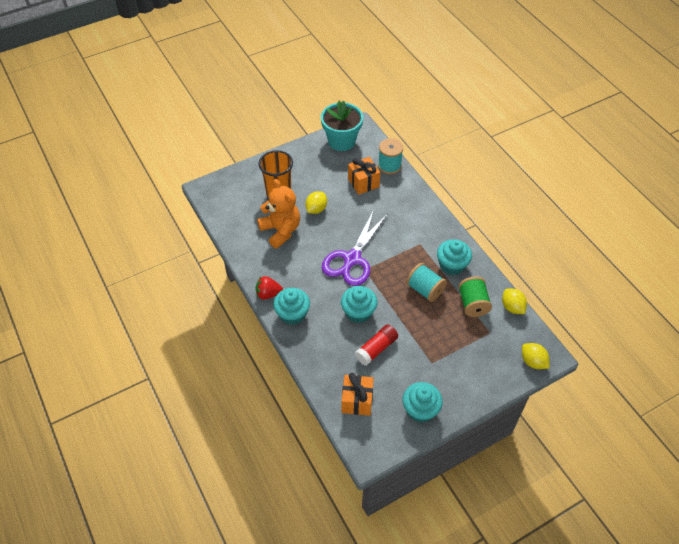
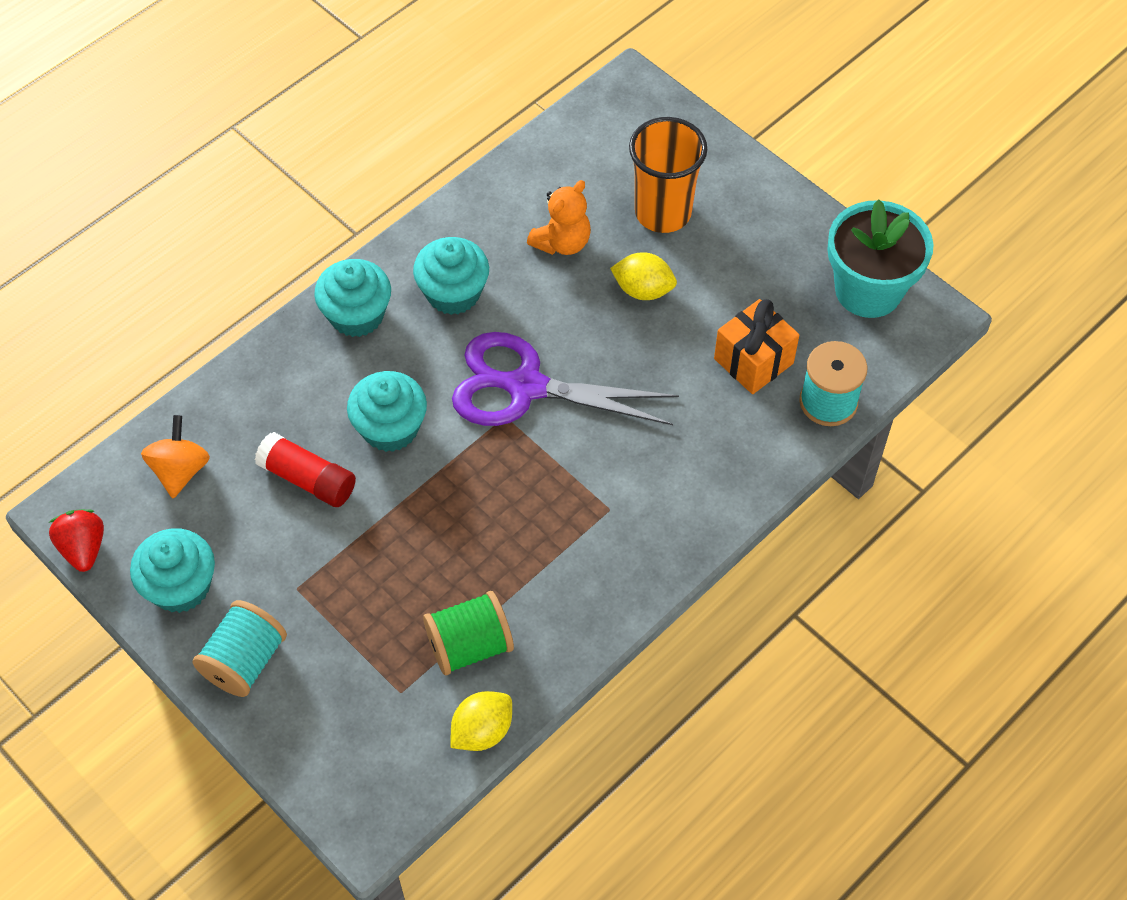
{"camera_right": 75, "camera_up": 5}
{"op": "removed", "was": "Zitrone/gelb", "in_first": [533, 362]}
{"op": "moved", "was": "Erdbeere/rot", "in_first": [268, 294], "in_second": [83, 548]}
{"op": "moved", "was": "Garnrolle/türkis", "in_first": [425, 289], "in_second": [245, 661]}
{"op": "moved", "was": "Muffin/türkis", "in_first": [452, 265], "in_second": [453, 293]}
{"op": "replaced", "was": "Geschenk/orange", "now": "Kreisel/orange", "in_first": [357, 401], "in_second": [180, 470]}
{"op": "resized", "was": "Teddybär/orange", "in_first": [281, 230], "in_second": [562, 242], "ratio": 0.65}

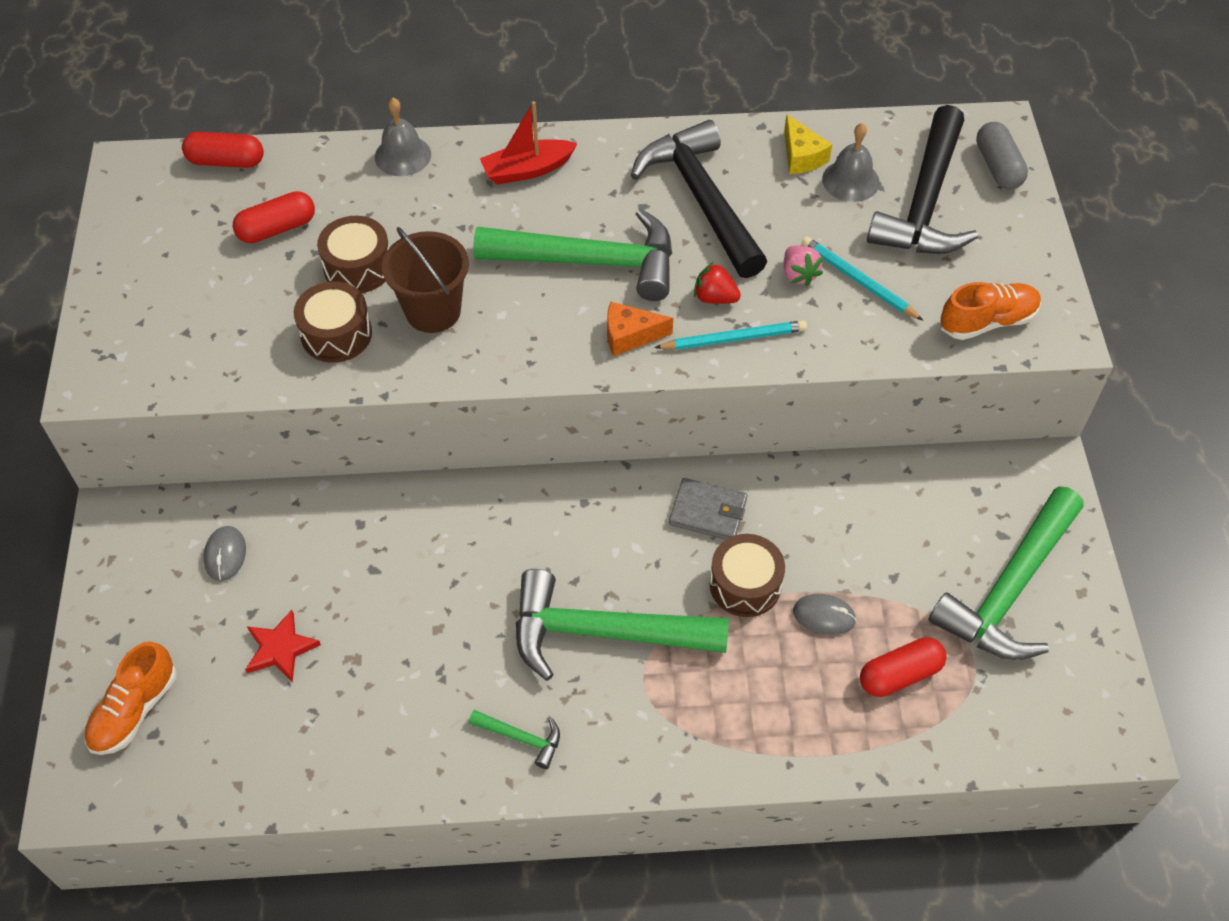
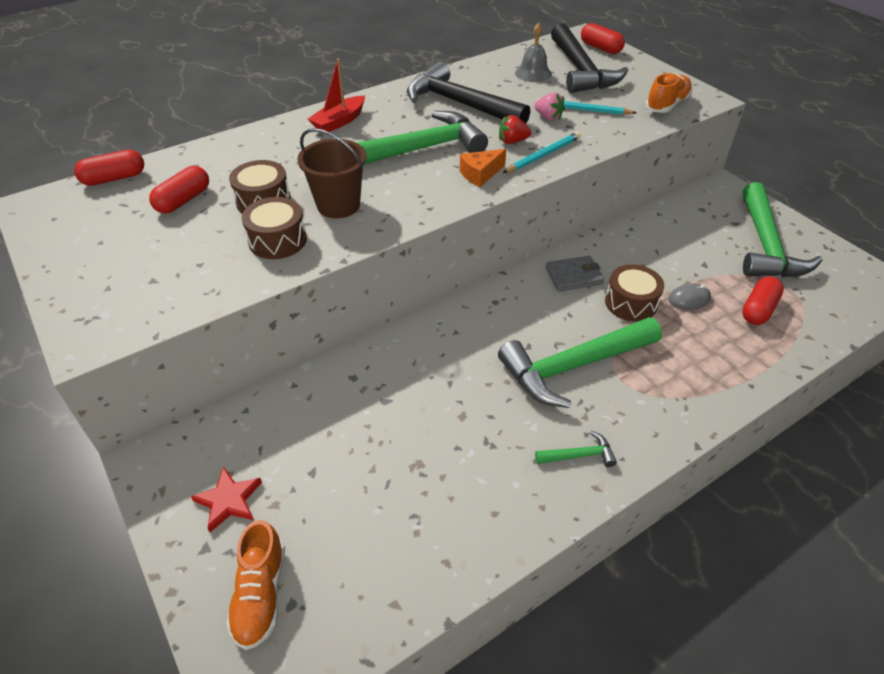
{"camera_right": -30, "camera_up": -10}
{"op": "removed", "was": "Computermaus/grau", "in_first": [225, 555]}
{"op": "removed", "was": "Glocke/grau", "in_first": [402, 155]}
{"op": "removed", "was": "Käse/gelb", "in_first": [801, 156]}
{"op": "moved", "was": "Stern/rot", "in_first": [280, 648], "in_second": [228, 501]}
{"op": "recoloured", "was": "Kapsel/grau", "now": "Kapsel/rot", "in_first": [998, 167], "in_second": [600, 48]}

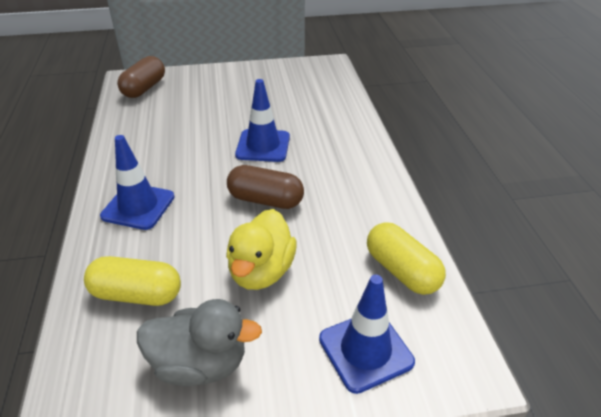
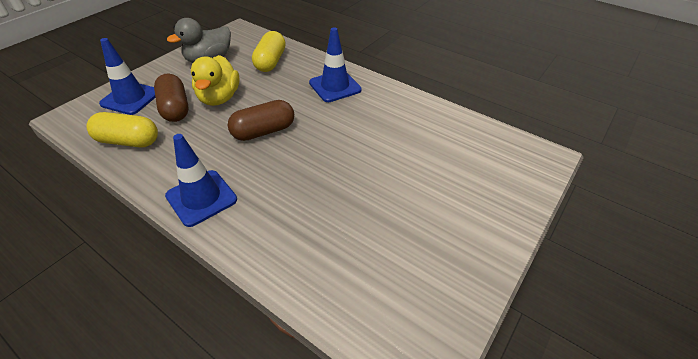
{"camera_right": 135, "camera_up": 5}
{"op": "moved", "was": "Kapsel/braun", "in_first": [144, 88], "in_second": [175, 108]}
{"op": "moved", "was": "Leitkegel/blau", "in_first": [263, 146], "in_second": [201, 198]}
{"op": "turned", "was": "Kapsel/gelb", "in_first": [137, 294], "in_second": [270, 62], "clockwise": -45}
{"op": "turned", "was": "Ente/gelb", "in_first": [261, 271], "in_second": [219, 98], "clockwise": -150}

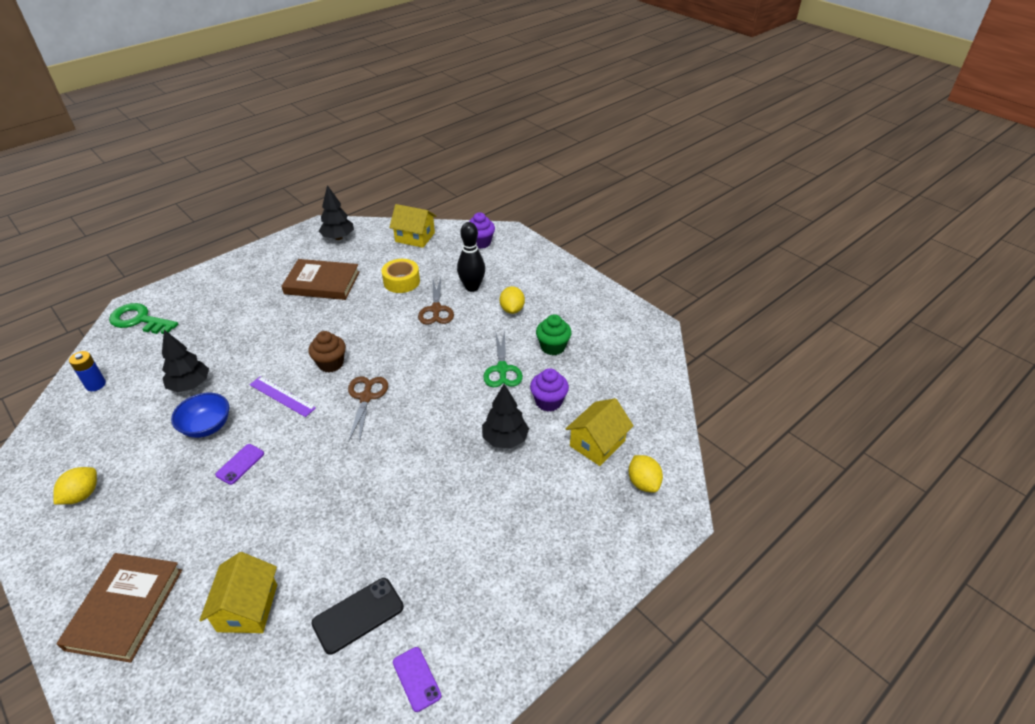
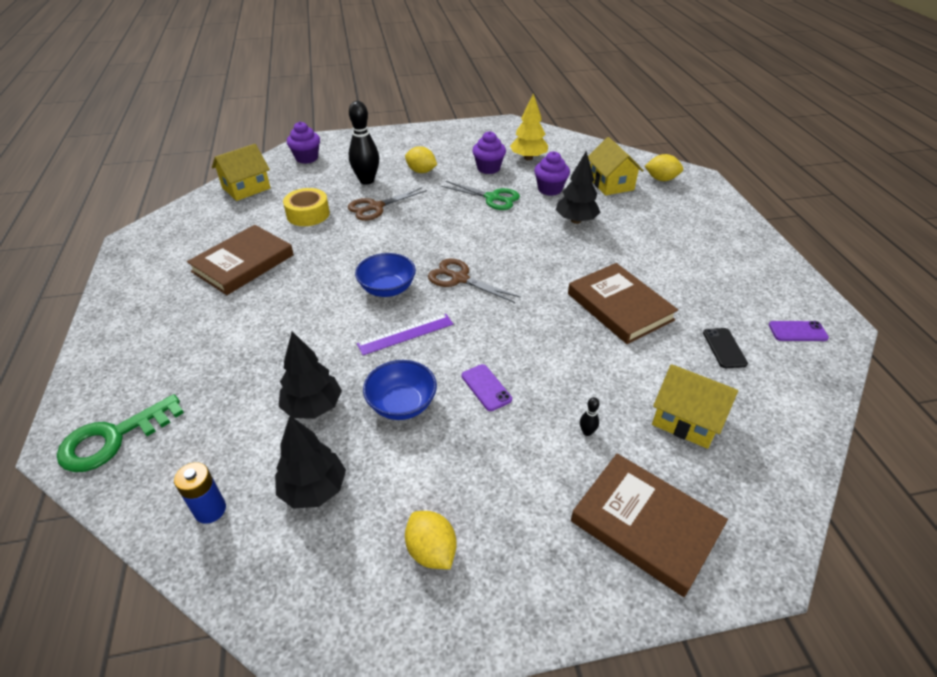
{"camera_right": -60, "camera_up": 0}
{"op": "added", "now": "Baum/gelb", "in_second": [528, 158]}
{"op": "added", "now": "Buch/braun", "in_second": [619, 306]}
{"op": "added", "now": "Bowlingkegel/schwarz", "in_second": [587, 432]}
{"op": "moved", "was": "Baum/schwarz", "in_first": [338, 237], "in_second": [313, 489]}
{"op": "replaced", "was": "Muffin/braun", "now": "Schüssel/blau", "in_first": [331, 364], "in_second": [387, 289]}
{"op": "recoloured", "was": "Muffin/grün", "now": "Muffin/lila", "in_first": [553, 347], "in_second": [488, 168]}
{"op": "turned", "was": "Schere/braun", "in_first": [436, 309], "in_second": [375, 207], "clockwise": 120}
{"op": "resized", "was": "Handy/schwarz", "in_first": [358, 615], "in_second": [724, 348], "ratio": 0.65}

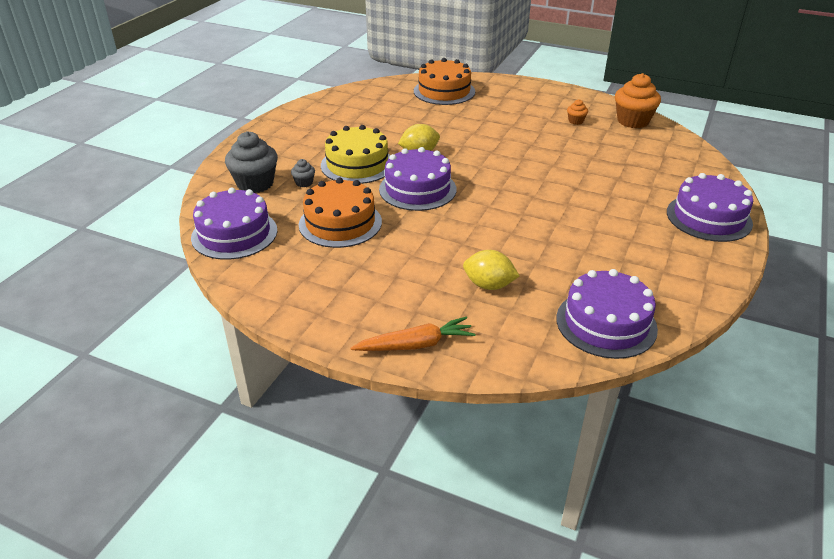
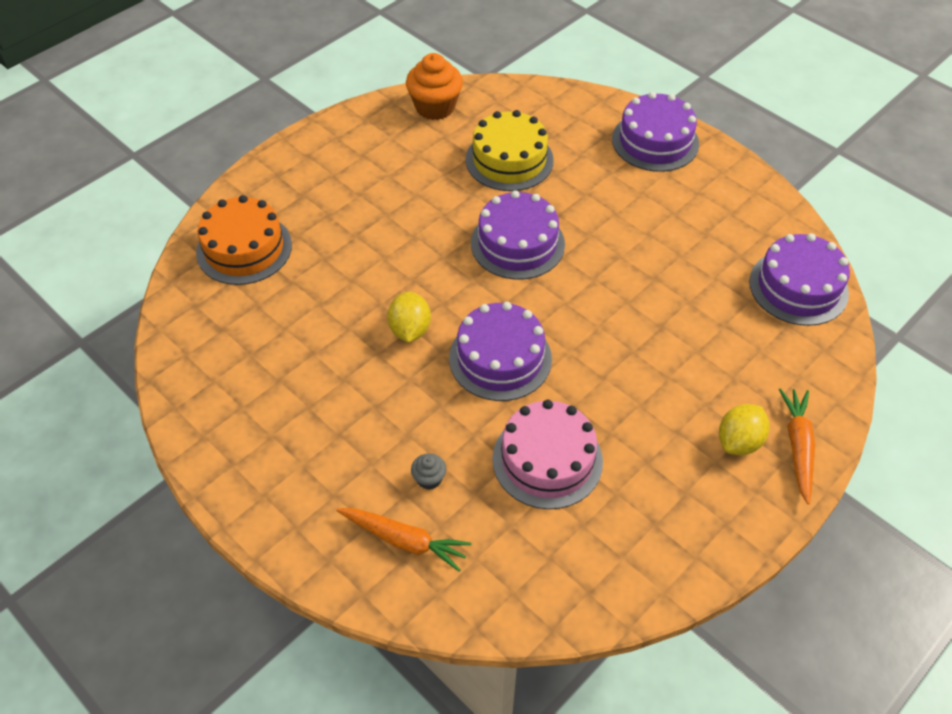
{"camera_right": -70, "camera_up": 15}
{"op": "removed", "was": "Muffin/orange", "in_first": [576, 121]}
{"op": "moved", "was": "Kuchen/lila", "in_first": [234, 234], "in_second": [517, 243]}
{"op": "moved", "was": "Kuchen/gelb", "in_first": [357, 164], "in_second": [509, 160]}
{"op": "moved", "was": "Zitrone/gelb", "in_first": [489, 285], "in_second": [739, 441]}
{"op": "replaced", "was": "Muffin/grau", "now": "Karotte/orange", "in_first": [255, 184], "in_second": [404, 540]}
{"op": "recoloured", "was": "Kuchen/orange", "now": "Kuchen/rosa", "in_first": [340, 223], "in_second": [547, 460]}

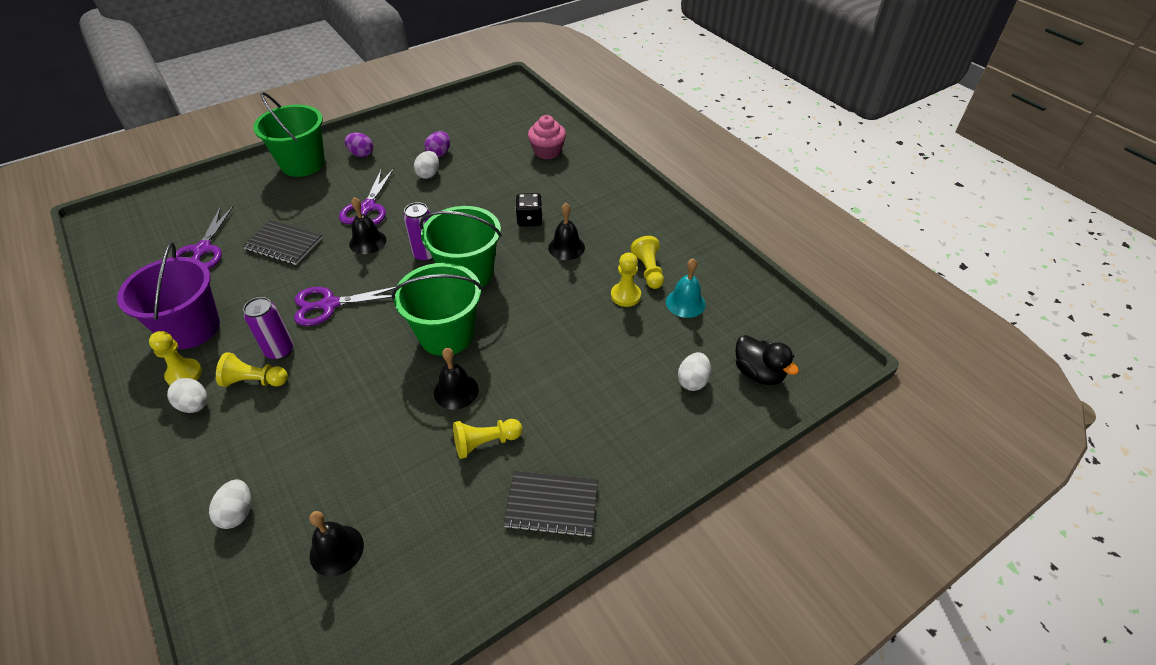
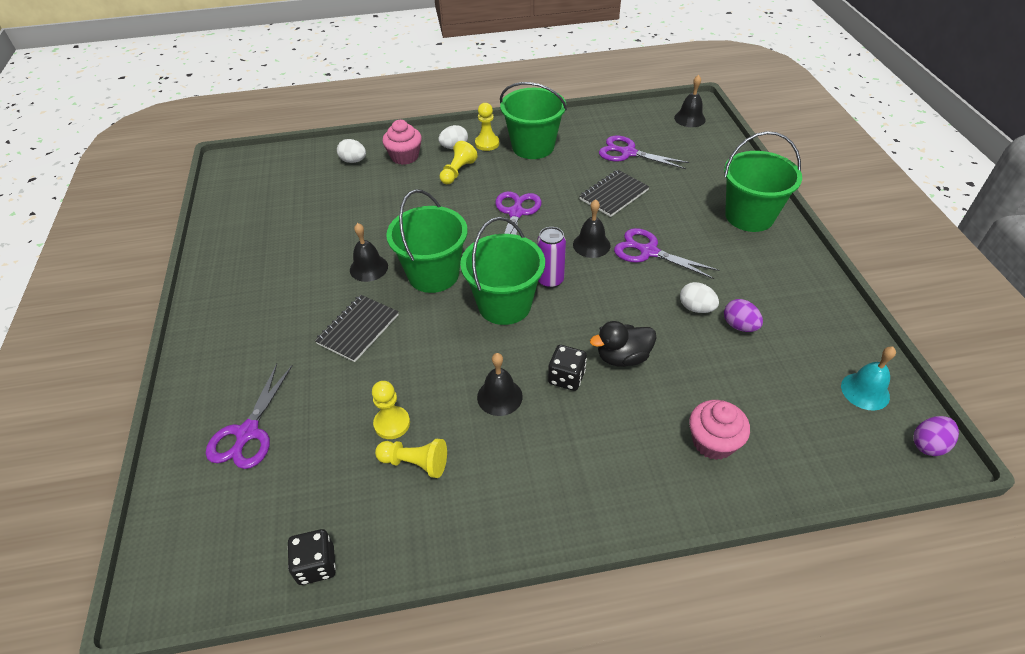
{"camera_right": 115, "camera_up": 0}
{"op": "removed", "was": "Dose/lila", "in_first": [280, 351]}
{"op": "removed", "was": "Bauer/gelb", "in_first": [485, 442]}
{"op": "added", "now": "Spielwürfel/schwarz", "in_second": [316, 565]}
{"op": "added", "now": "Muffin/rosa", "in_second": [405, 156]}
{"op": "moved", "was": "Glocke/schwarz", "in_first": [336, 550], "in_second": [689, 118]}
{"op": "moved", "was": "Ei/lila", "in_first": [361, 154], "in_second": [928, 444]}
{"op": "moved", "was": "Notizbuch/schwarz", "in_first": [552, 505], "in_second": [358, 329]}
{"op": "moved", "was": "Glocke/türkis", "in_first": [685, 303], "in_second": [865, 391]}
{"op": "moved", "was": "Ente/schwarz", "in_first": [758, 373], "in_second": [622, 357]}
{"op": "replaced", "was": "Ei/weiß", "now": "Schere/lila", "in_first": [692, 381], "in_second": [247, 433]}
{"op": "recoloured", "was": "Eimer/lila", "now": "Eimer/grün", "in_first": [191, 328], "in_second": [533, 146]}

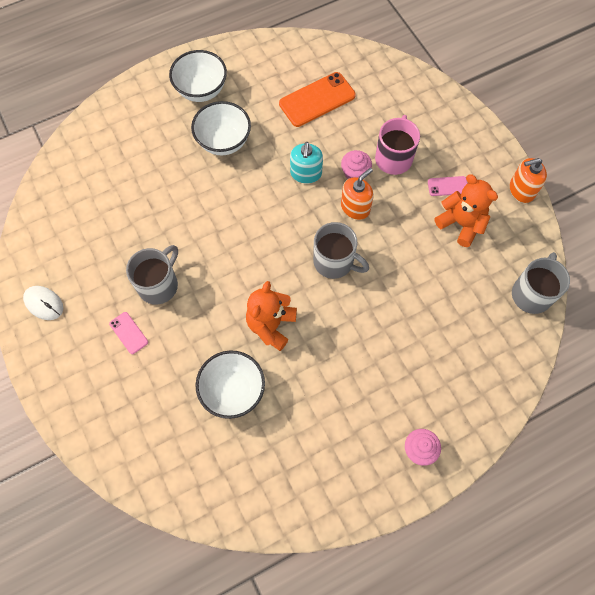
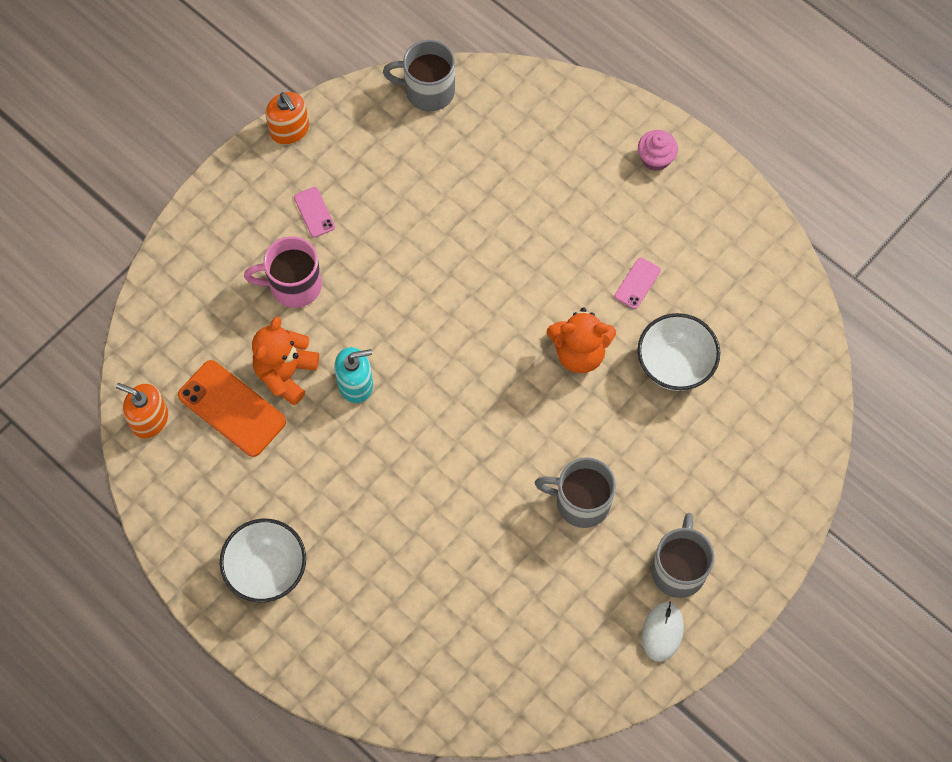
{"camera_right": -110, "camera_up": 0}
{"op": "removed", "was": "Schüssel/weiß", "in_first": [223, 142]}
{"op": "removed", "was": "Muffin/rosa", "in_first": [355, 173]}
{"op": "moved", "was": "Handy/rosa", "in_first": [129, 333], "in_second": [637, 283]}
{"op": "moved", "was": "Tasse/grau", "in_first": [335, 262], "in_second": [678, 569]}
{"op": "moved", "was": "Seifenspender/orange", "in_first": [355, 207], "in_second": [149, 419]}
{"op": "moved", "was": "Teddybär/orange", "in_first": [461, 224], "in_second": [286, 373]}

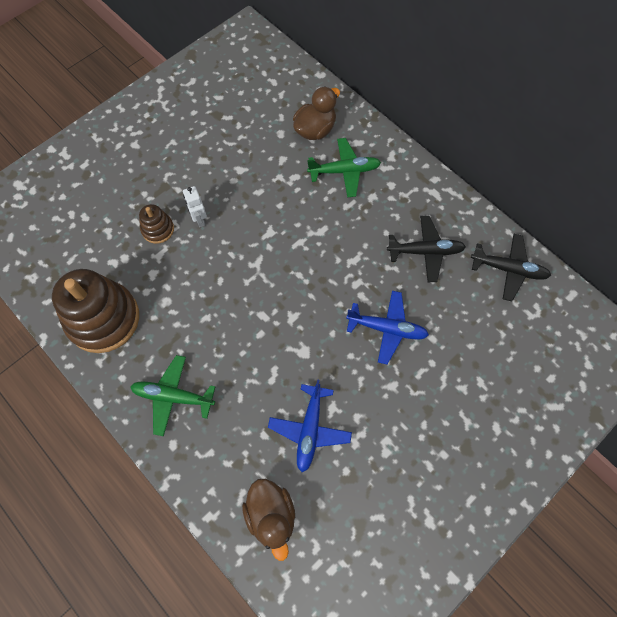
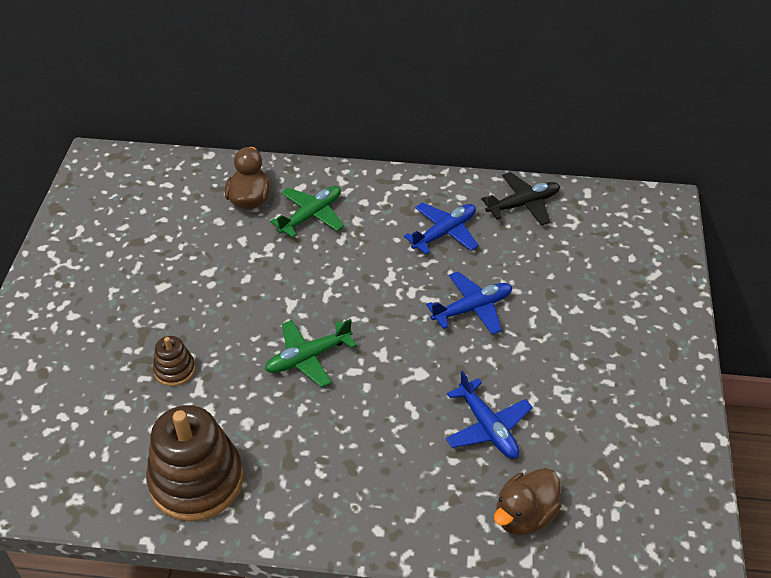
{"camera_right": -40, "camera_up": -20}
{"op": "removed", "was": "Roboter/weiß", "in_first": [199, 219]}
{"op": "moved", "was": "Flugzeug/grün", "in_first": [173, 396], "in_second": [308, 358]}
{"op": "recoloured", "was": "Flugzeug/schwarz", "now": "Flugzeug/blau", "in_first": [425, 251], "in_second": [444, 232]}
{"op": "turned", "was": "Ente/braun", "in_first": [271, 515], "in_second": [524, 515], "clockwise": 105}

